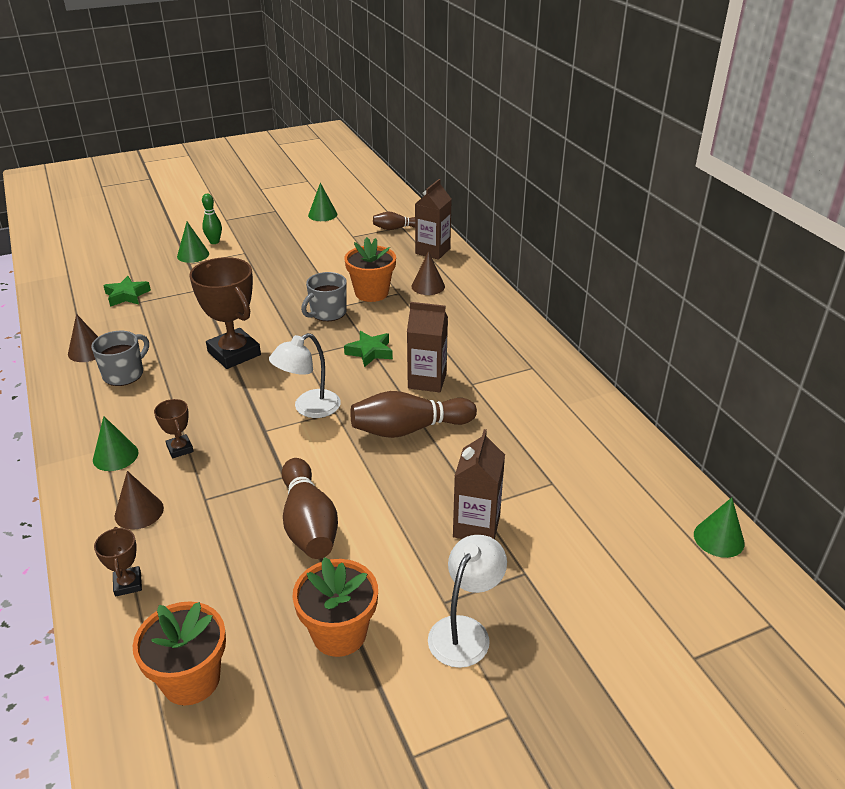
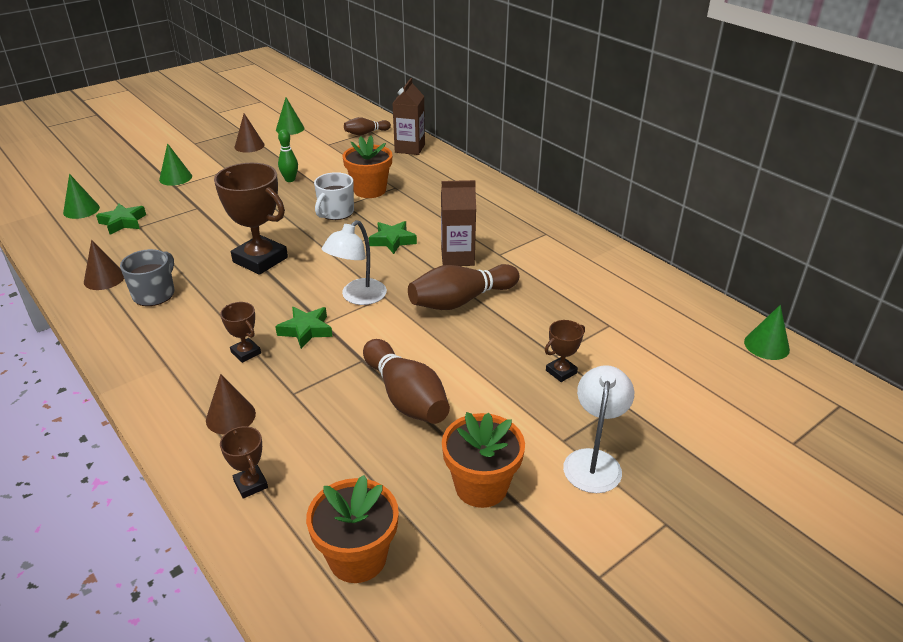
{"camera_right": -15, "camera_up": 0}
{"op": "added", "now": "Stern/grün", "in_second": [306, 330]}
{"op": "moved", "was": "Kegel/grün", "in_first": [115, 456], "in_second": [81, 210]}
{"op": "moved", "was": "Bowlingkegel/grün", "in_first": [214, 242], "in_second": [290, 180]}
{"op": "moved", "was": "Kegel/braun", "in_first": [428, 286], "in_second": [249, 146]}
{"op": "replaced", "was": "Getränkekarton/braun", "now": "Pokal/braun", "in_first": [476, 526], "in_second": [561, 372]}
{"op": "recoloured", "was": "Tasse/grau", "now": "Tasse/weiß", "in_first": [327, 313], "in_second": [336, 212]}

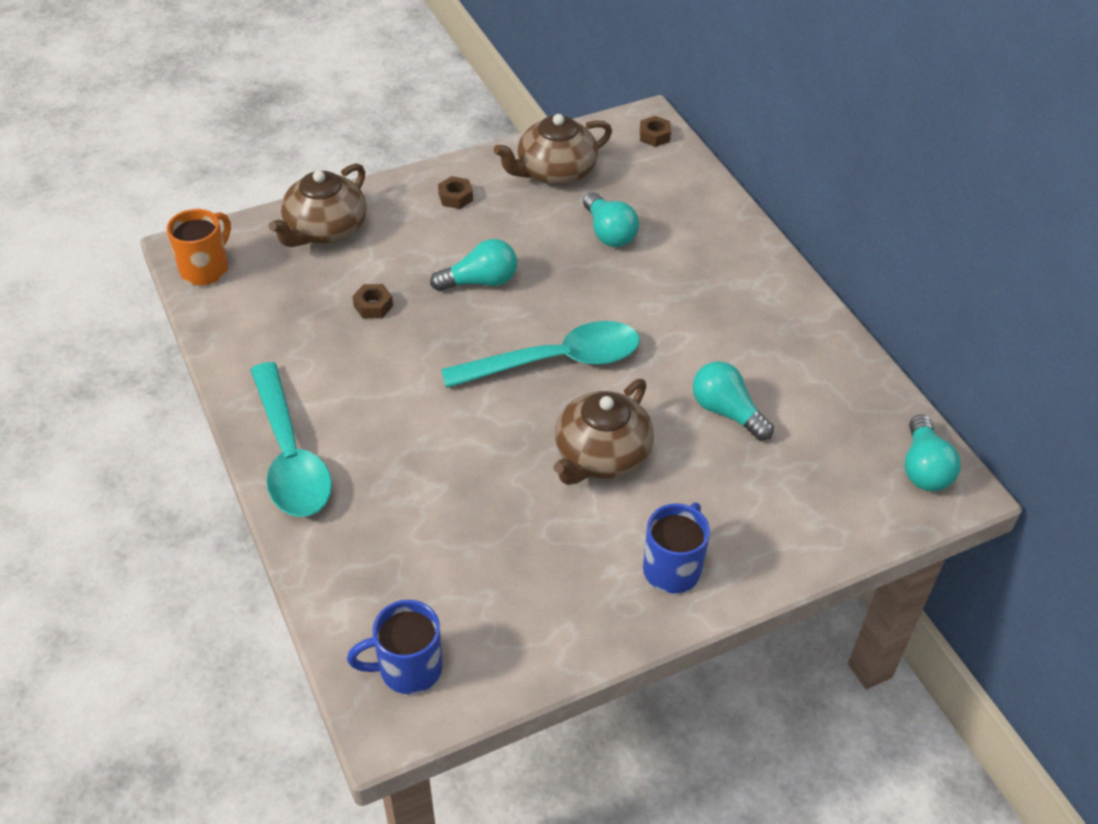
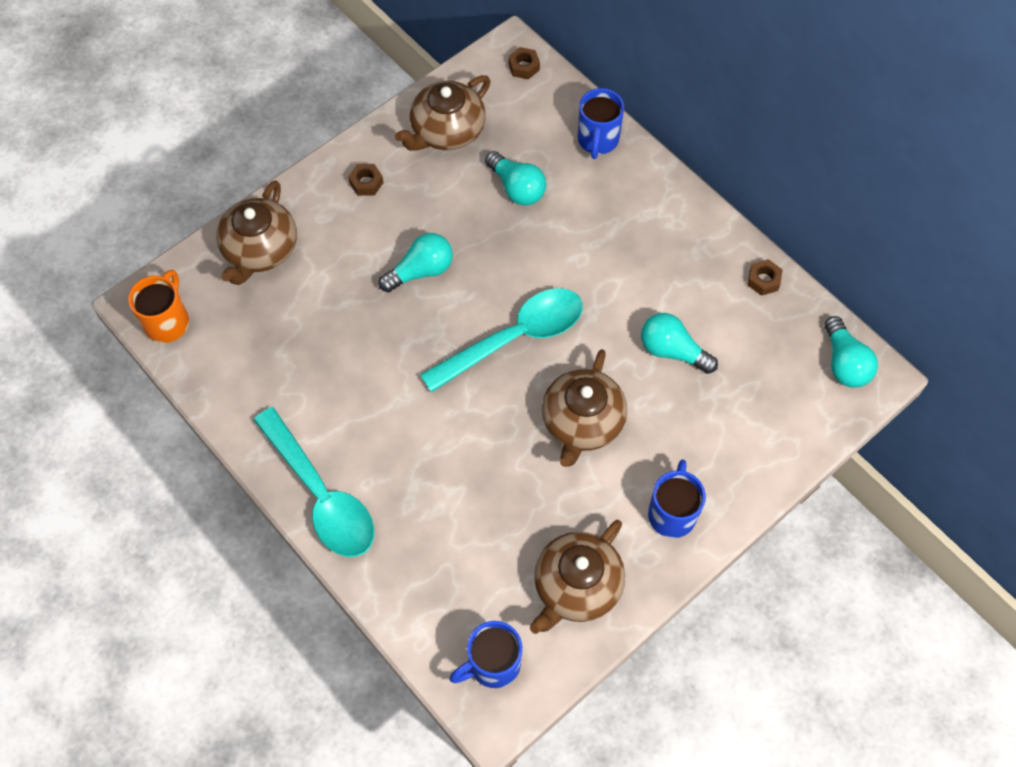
{"camera_right": -15, "camera_up": 15}
{"op": "added", "now": "Teekanne/braun", "in_second": [576, 586]}
{"op": "added", "now": "Tasse/blau", "in_second": [597, 140]}
{"op": "moved", "was": "Sechskantmutter/braun", "in_first": [373, 306], "in_second": [763, 280]}

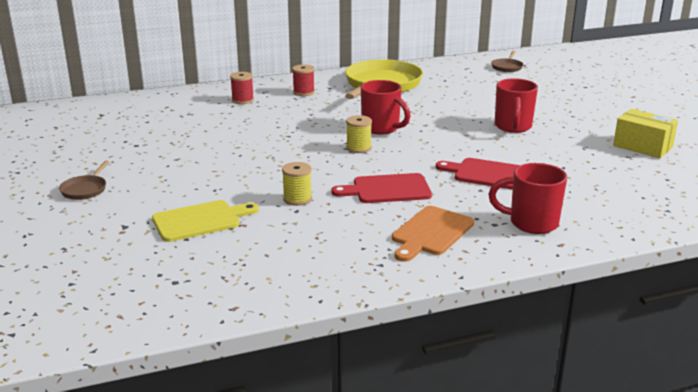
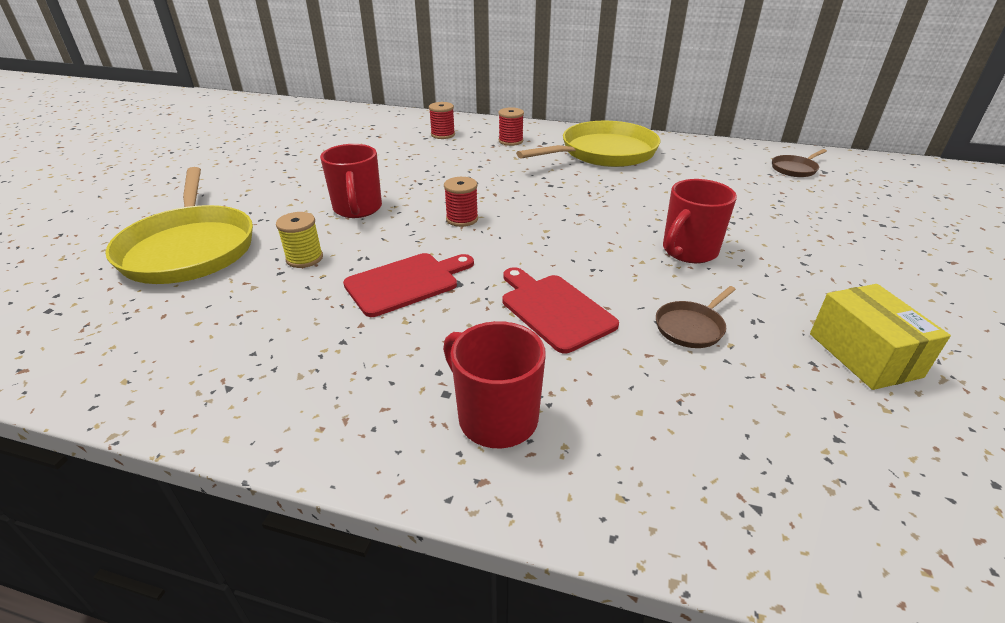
{"camera_right": 35, "camera_up": 10}
{"op": "removed", "was": "Schneidebrett/orange", "in_first": [430, 233]}
{"op": "moved", "was": "Pfanne/braun", "in_first": [85, 189], "in_second": [691, 327]}
{"op": "moved", "was": "Tasse/rot", "in_first": [381, 128], "in_second": [357, 209]}
{"op": "replaced", "was": "Schneidebrett/gelb", "now": "Pfanne/gelb", "in_first": [200, 220], "in_second": [189, 249]}
{"op": "recoloured", "was": "Garnrolle/gelb", "now": "Garnrolle/rot", "in_first": [358, 148], "in_second": [462, 219]}
{"op": "turned", "was": "Schneidebrett/rot", "in_first": [387, 189], "in_second": [406, 283], "clockwise": 120}

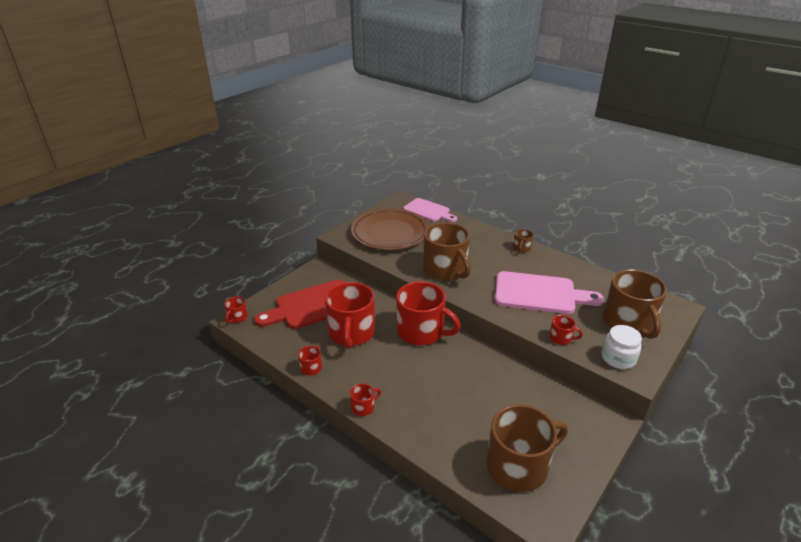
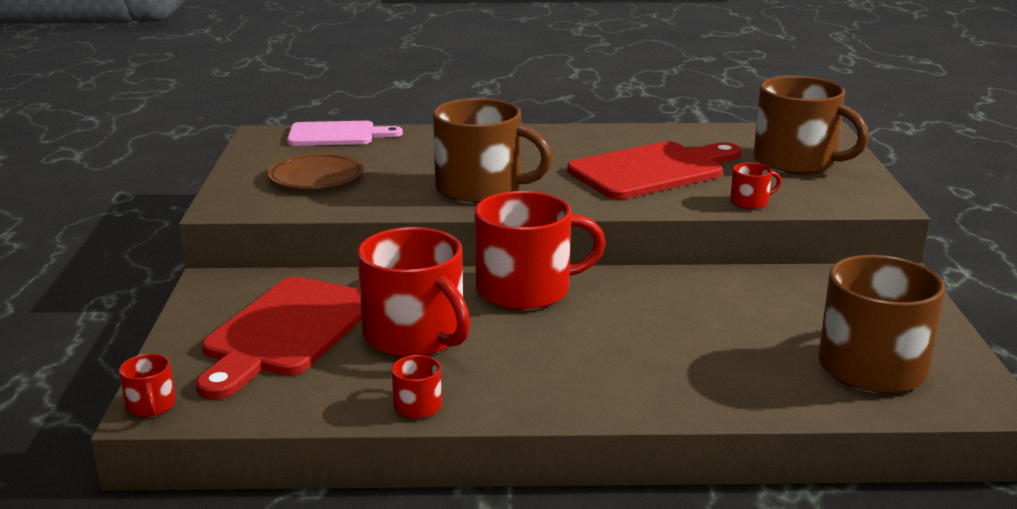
{"camera_right": -40, "camera_up": -10}
{"op": "removed", "was": "Tasse/rot", "in_first": [363, 407]}
{"op": "removed", "was": "Tasse/braun", "in_first": [521, 248]}
{"op": "removed", "was": "Einmachglas/weiß", "in_first": [618, 358]}
{"op": "recoloured", "was": "Schneidebrett/rosa", "now": "Schneidebrett/rot", "in_first": [539, 293], "in_second": [652, 170]}
{"op": "resized", "was": "Teller/braun", "in_first": [390, 233], "in_second": [316, 177], "ratio": 0.59}

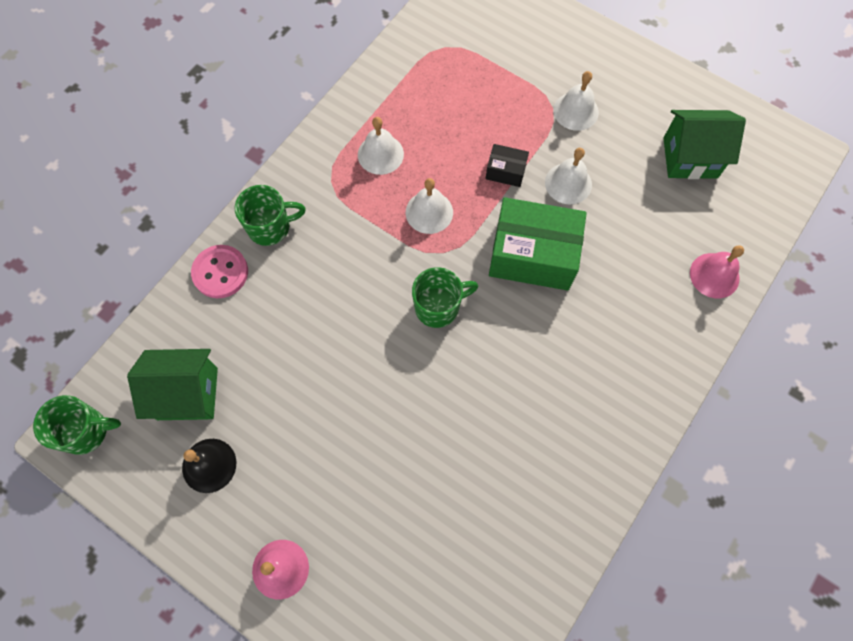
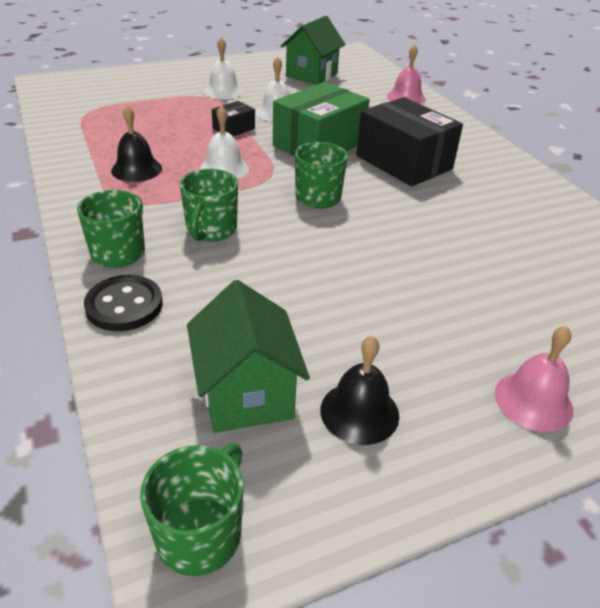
{"camera_right": -60, "camera_up": -30}
{"op": "added", "now": "Tasse/grün", "in_second": [211, 230]}
{"op": "added", "now": "Schachtel/schwarz", "in_second": [403, 162]}
{"op": "recoloured", "was": "Knopf/rosa", "now": "Knopf/schwarz", "in_first": [220, 272], "in_second": [124, 305]}
{"op": "recoloured", "was": "Glocke/weiß", "now": "Glocke/schwarz", "in_first": [380, 154], "in_second": [136, 169]}
{"op": "turned", "was": "Haus/grün", "in_first": [187, 393], "in_second": [246, 394], "clockwise": -45}

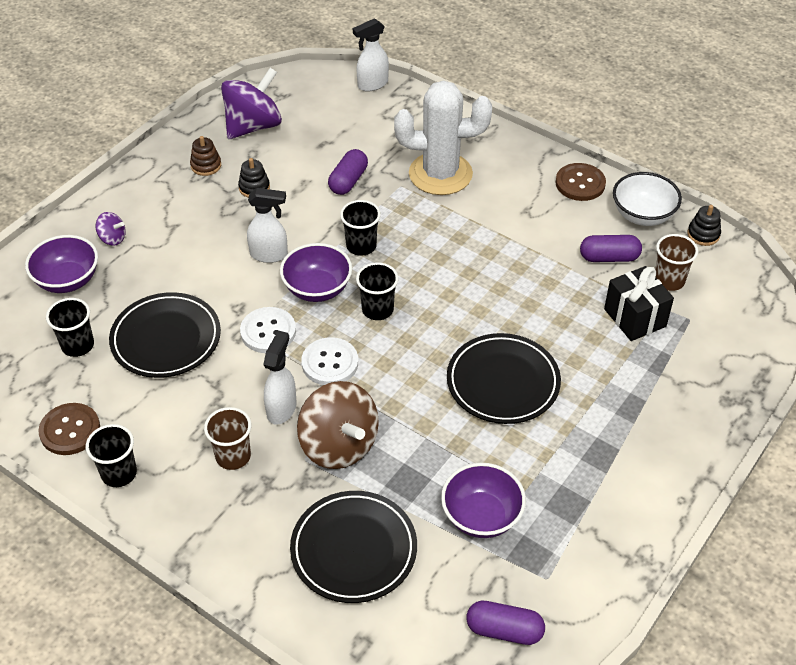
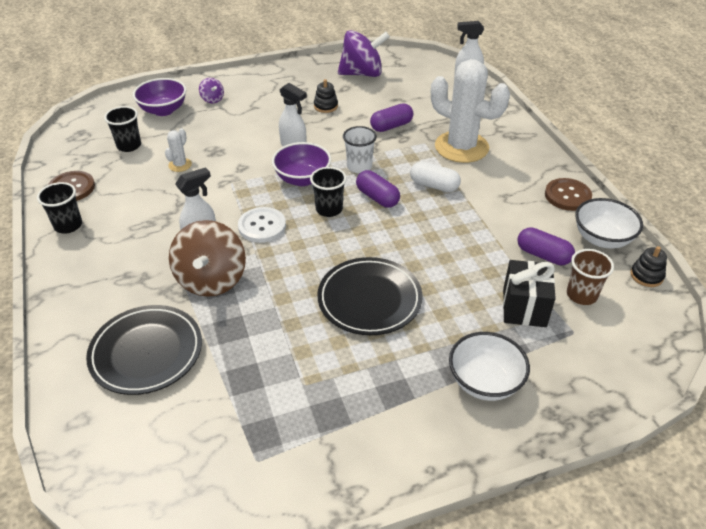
{"camera_right": 35, "camera_up": -5}
{"op": "removed", "was": "Stapelspielzeug/braun", "in_first": [206, 165]}
{"op": "removed", "was": "Becher/braun", "in_first": [233, 456]}
{"op": "removed", "was": "Knopf/weiß", "in_first": [268, 331]}
{"op": "removed", "was": "Schüssel/lila", "in_first": [481, 516]}
{"op": "added", "now": "Kapsel/weiß", "in_second": [434, 185]}
{"op": "added", "now": "Schüssel/weiß", "in_second": [484, 382]}
{"op": "moved", "was": "Kapsel/lila", "in_first": [504, 630], "in_second": [377, 197]}
{"op": "replaced", "was": "Teller/schwarz", "now": "Kaktus/weiß", "in_first": [166, 339], "in_second": [180, 165]}
{"op": "recoloured", "was": "Becher/schwarz", "now": "Becher/weiß", "in_first": [361, 246], "in_second": [359, 167]}

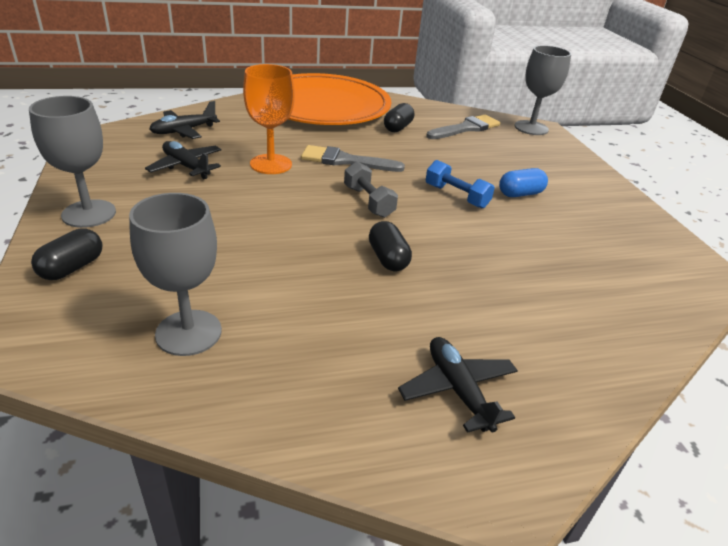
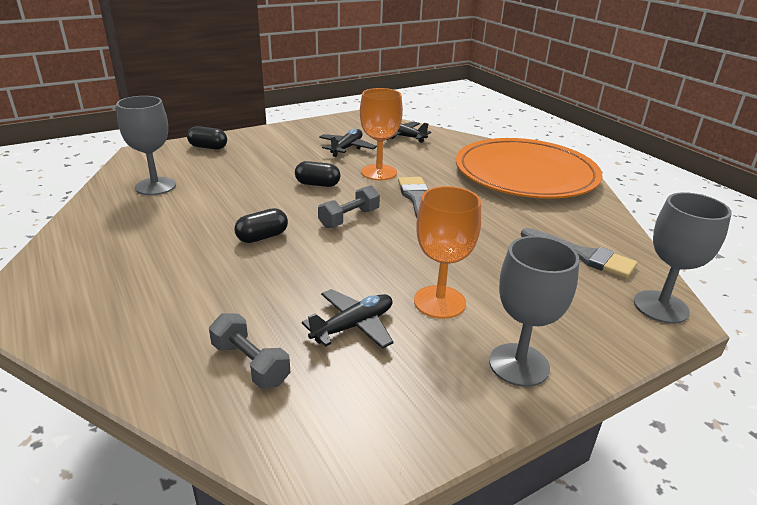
{"camera_right": 75, "camera_up": -5}
{"op": "removed", "was": "Hantel/blau", "in_first": [456, 196]}
{"op": "added", "now": "Hantel/grau", "in_second": [250, 364]}
{"op": "moved", "was": "Kelch/grau", "in_first": [89, 214], "in_second": [519, 365]}
{"op": "moved", "was": "Kapsel/schwarz", "in_first": [398, 128], "in_second": [317, 184]}
{"op": "moved", "was": "Flugzeug/schwarz", "in_first": [458, 390], "in_second": [353, 326]}
{"op": "replaced", "was": "Kapsel/blau", "now": "Kelch/orange", "in_first": [520, 194], "in_second": [439, 302]}

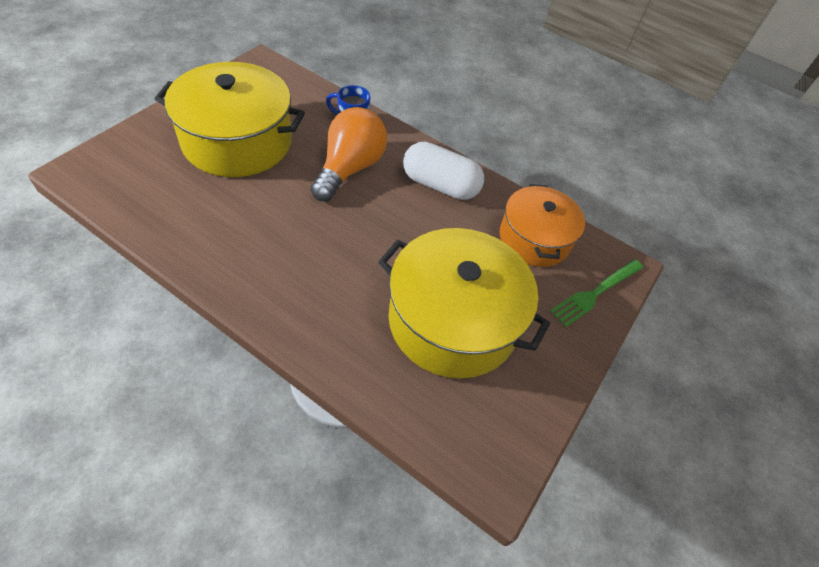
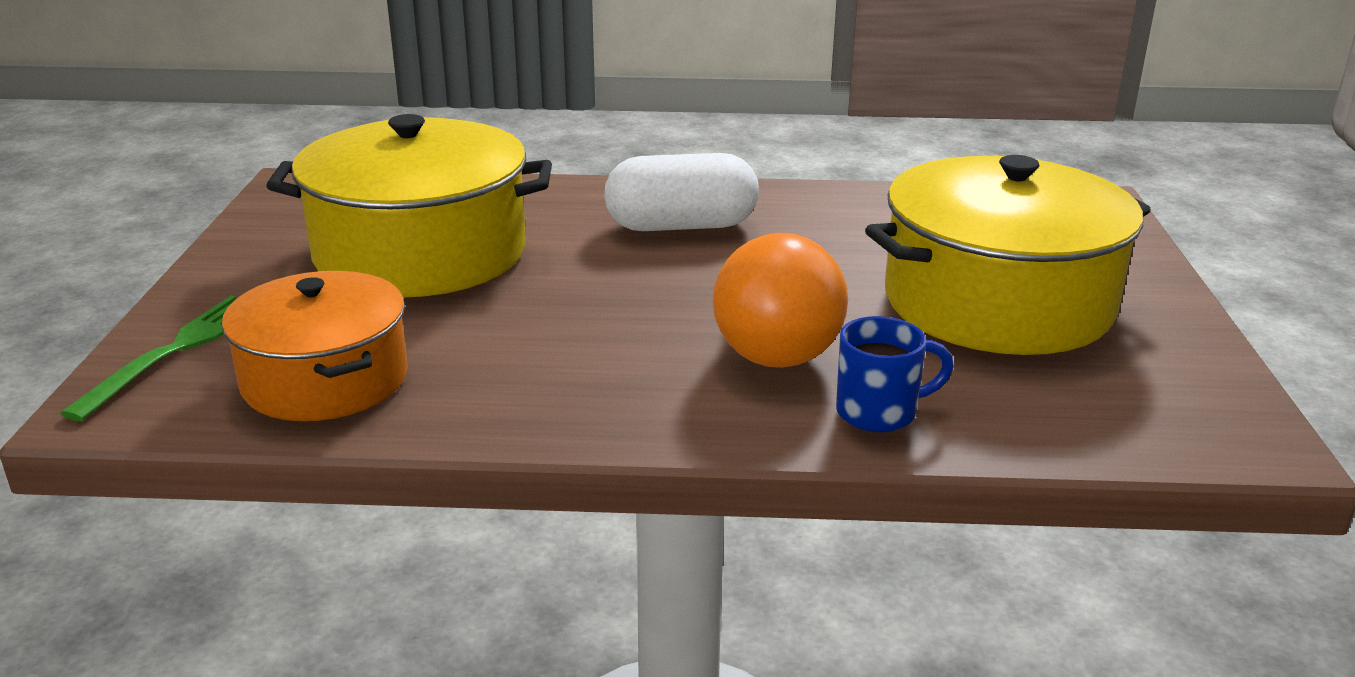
{"camera_right": 155, "camera_up": -25}
{"op": "moved", "was": "Kapsel/weiß", "in_first": [440, 185], "in_second": [681, 226]}

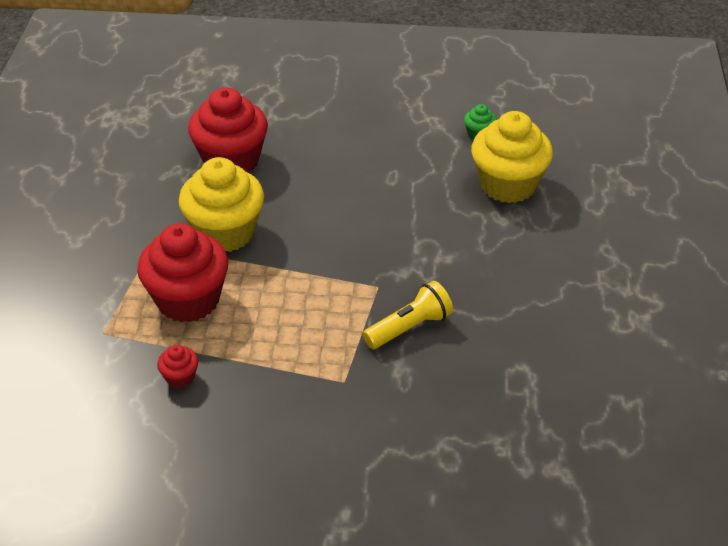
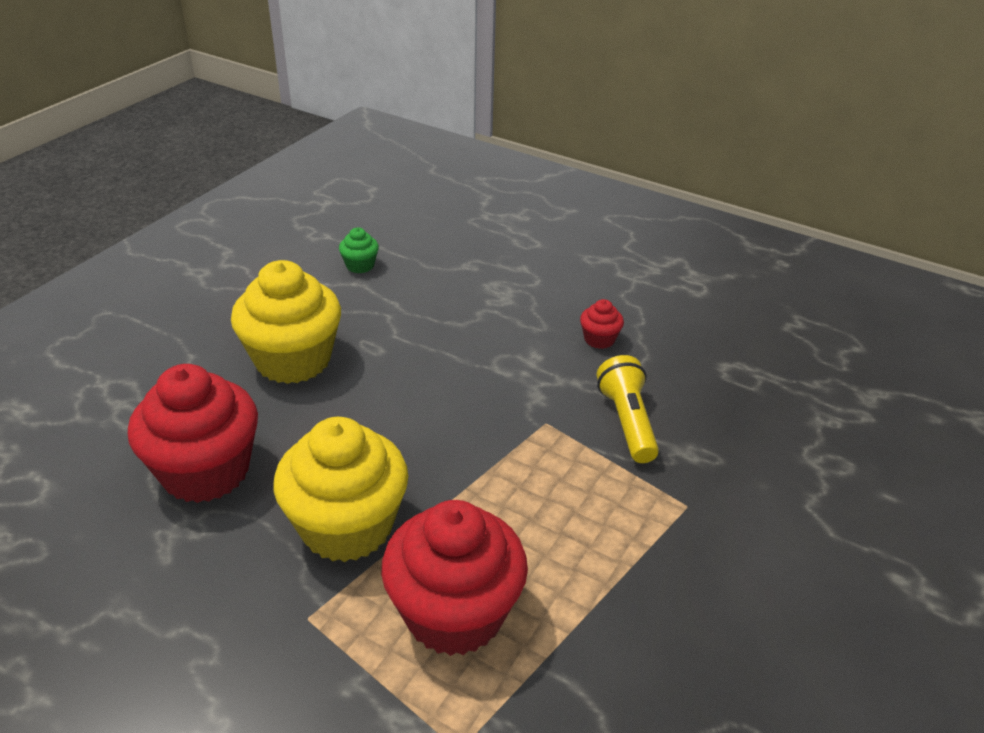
{"camera_right": -65, "camera_up": -5}
{"op": "moved", "was": "Muffin/rot", "in_first": [180, 377], "in_second": [599, 339]}
{"op": "moved", "was": "Muffin/gelb", "in_first": [508, 185], "in_second": [293, 360]}

